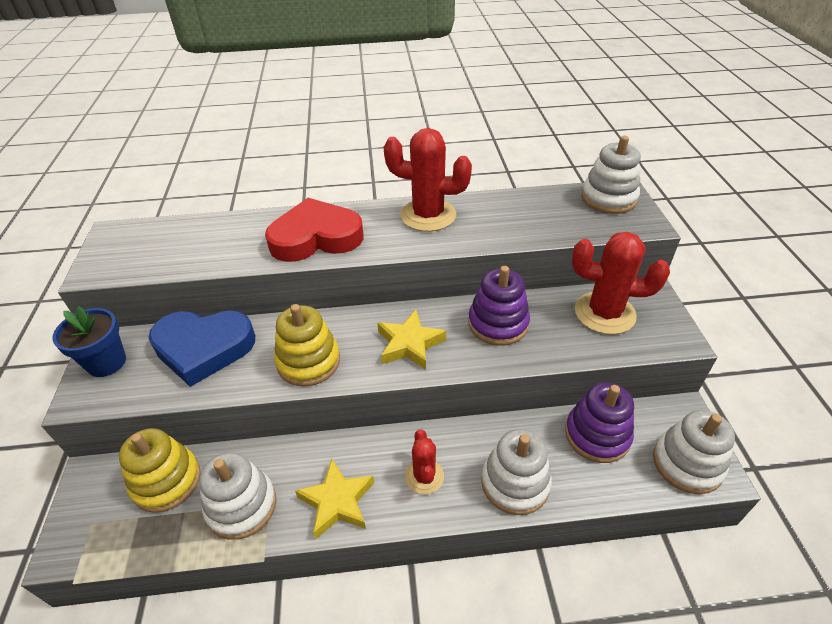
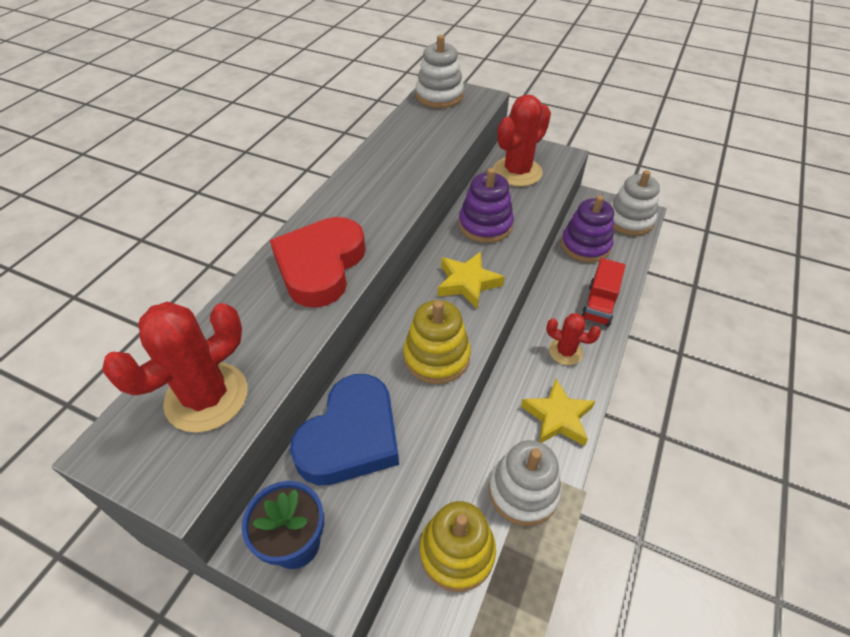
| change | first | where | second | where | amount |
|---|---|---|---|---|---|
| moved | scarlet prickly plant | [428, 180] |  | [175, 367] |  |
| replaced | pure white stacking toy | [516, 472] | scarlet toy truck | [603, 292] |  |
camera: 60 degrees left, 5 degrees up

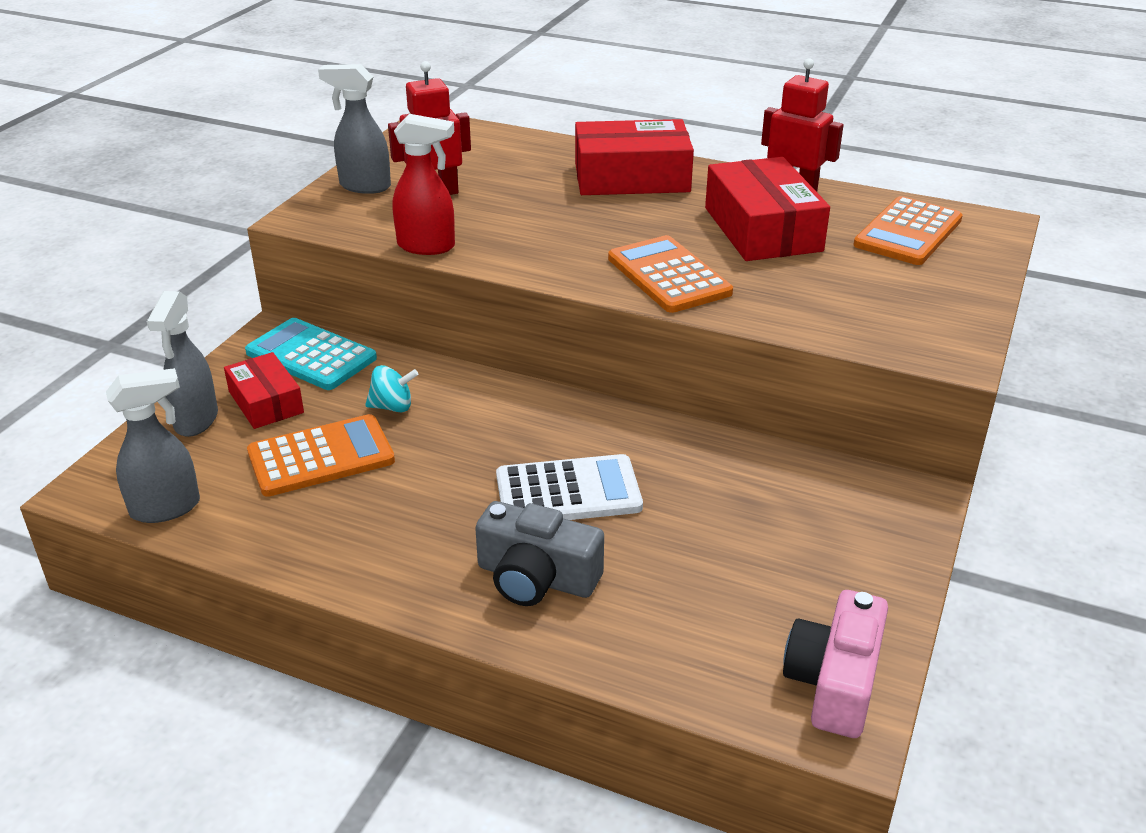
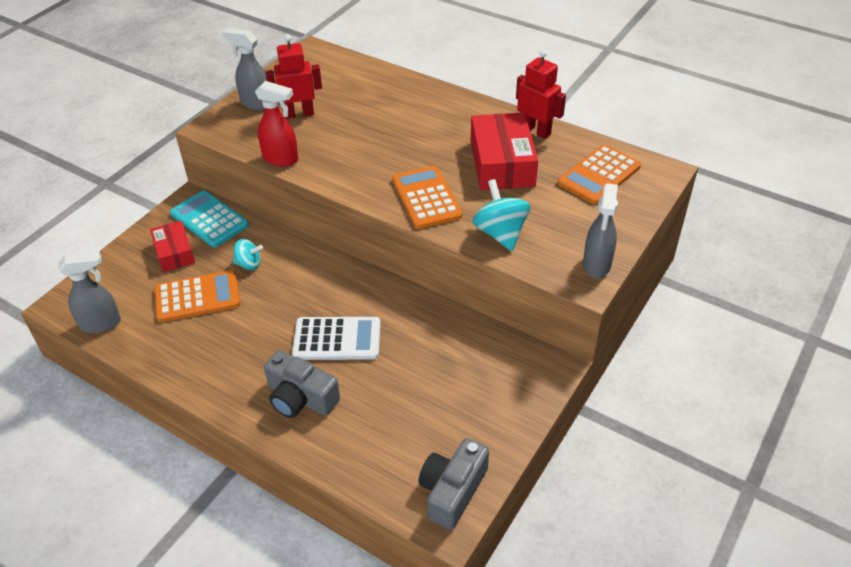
| change | first | where | second | where | amount |
|---|---|---|---|---|---|
| recoloured | rose-pink compact camera | [835, 664] | ash-grey compact camera | [453, 484] |  |
| added |  |  | aqua spinning top | [501, 215] |  |
| moved | ash-grey sprayer | [182, 364] |  | [600, 230] |  |
| removed | scarlet parcel | [634, 157] |  |  |  |
camera: 10 degrees right, 10 degrees up

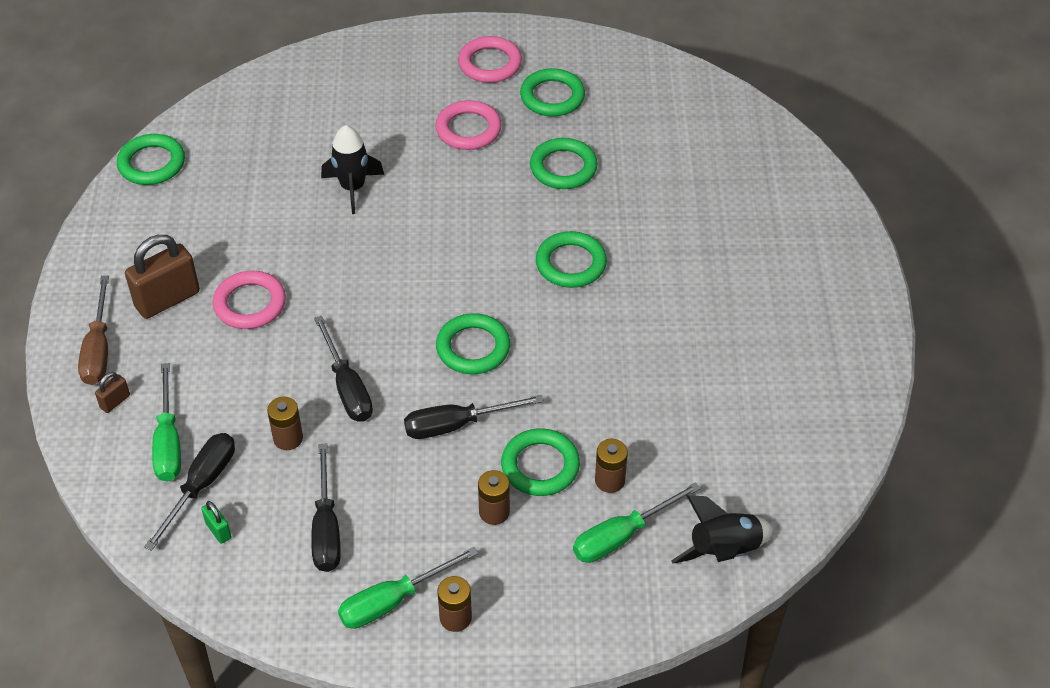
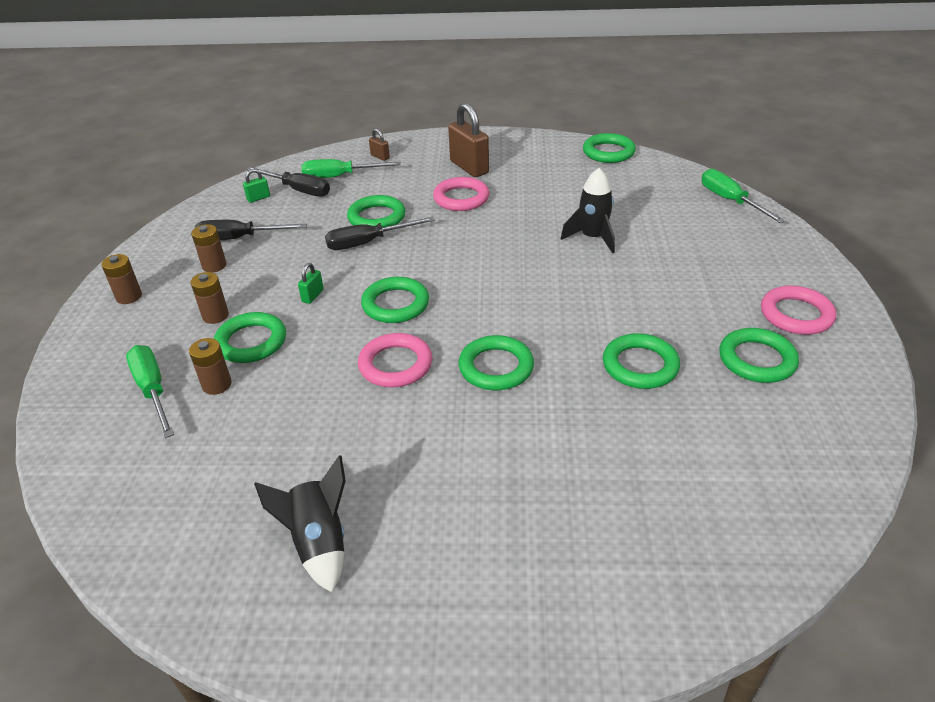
| change | first | where | second | where | amount |
|---|---|---|---|---|---|
| moved | dark brown battery | [285, 423] |  | [209, 248] |  |
| moved | ebony spaceship | [722, 529] |  | [300, 523] |  |
| replaced | ebony flat screwdriver | [474, 417] | green lock | [311, 283] |  |
| added |  |  | green torus | [376, 211] |  |
| moved | rose-pink torus | [468, 125] |  | [395, 360] |  |
| moved | green flat screwdriver | [408, 588] |  | [743, 196] |  |
| removed | dark brown flat screwdriver | [93, 330] |  |  |  |
camera: 95 degrees right, 10 degrees down

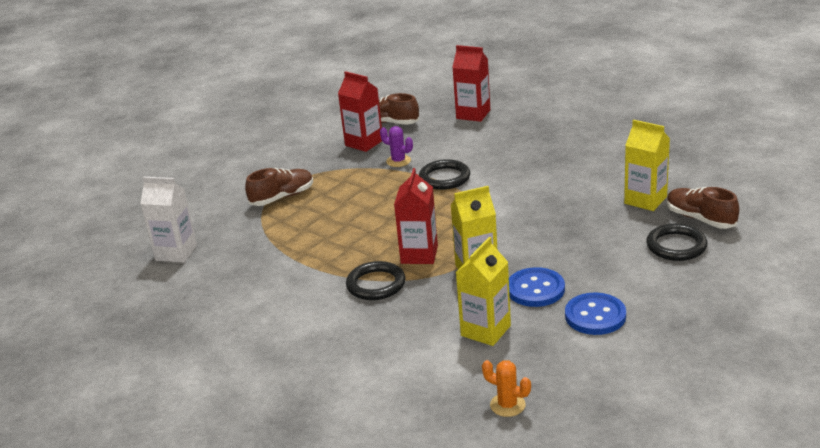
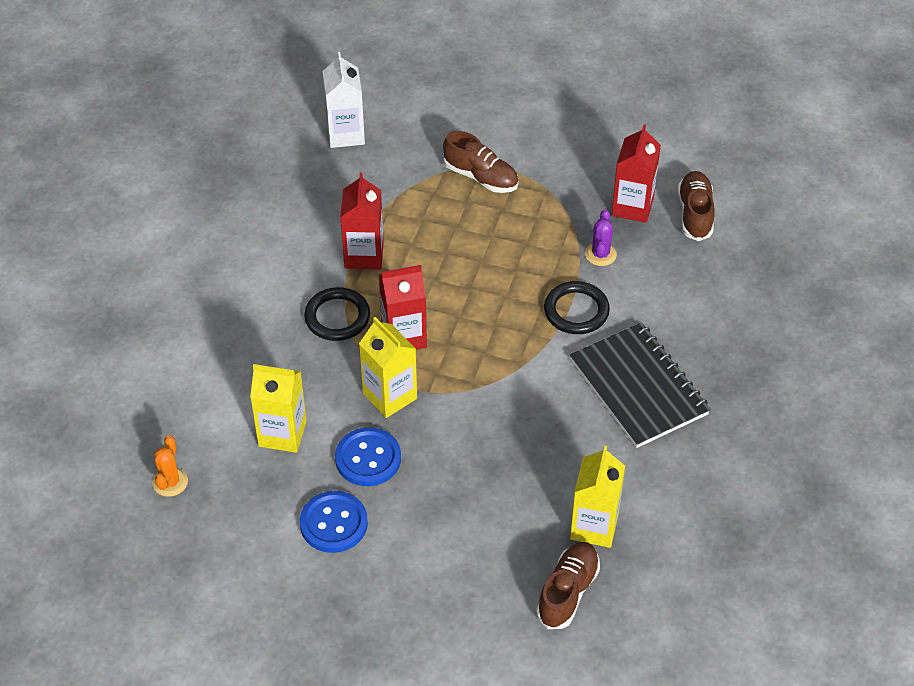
| change | first | where | second | where | amount |
|---|---|---|---|---|---|
| moved | scarlet juice carton | [471, 83] |  | [362, 221] |  |
| added |  |  | ebony notepad | [640, 385] |  |
| removed | ebony torus | [676, 242] |  |  |  |
camera: 65 degrees right, 20 degrees up

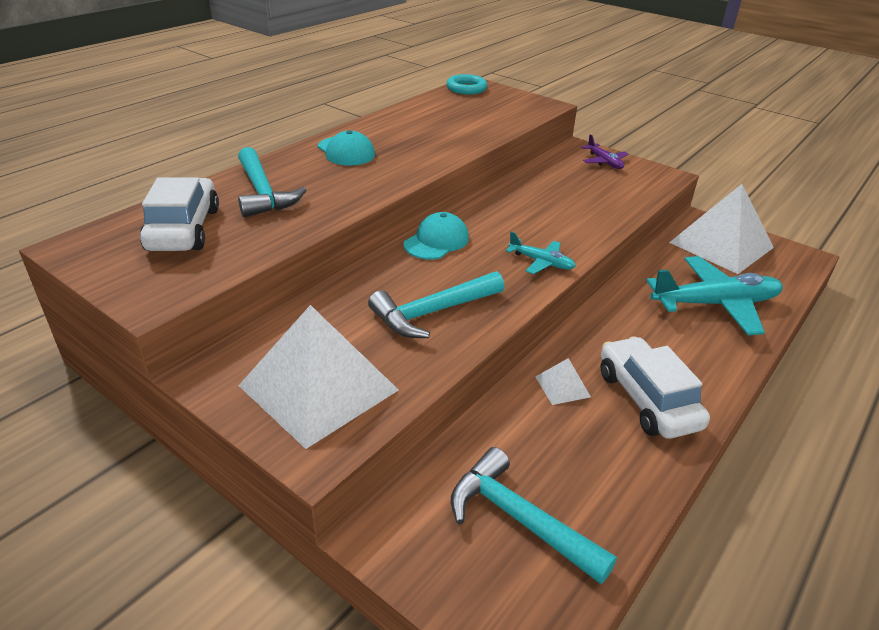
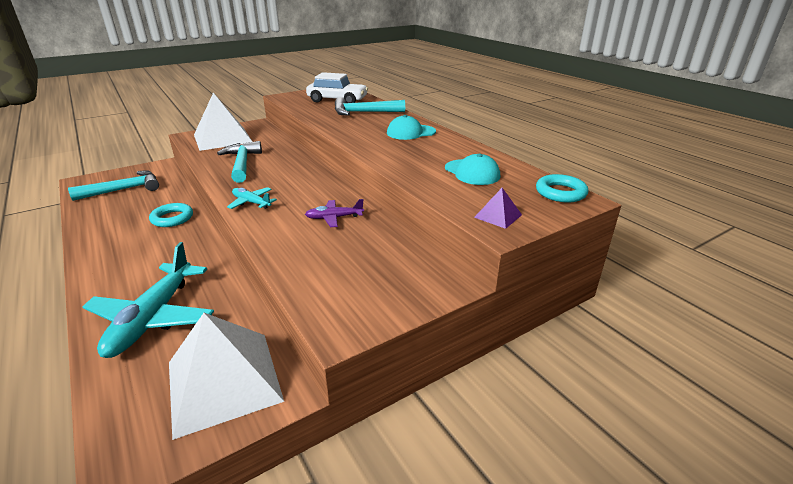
| change | first | where | second | where | amount |
|---|---|---|---|---|---|
| replaced | pure white pyramid shape | [563, 381] | aqua torus | [171, 215] |  |
| turned | aqua plane | [541, 253] |  | [252, 198] | 75 degrees clockwise |
| moved | royal purple plane | [605, 151] |  | [334, 213] |  |
| moved | aqua baseball cap | [436, 235] |  | [472, 169] |  |
| added |  |  | royal purple pyramid shape | [498, 208] |  |
| removed | pure white automobile | [655, 387] |  |  |  |
camera: 110 degrees right, 5 degrees down

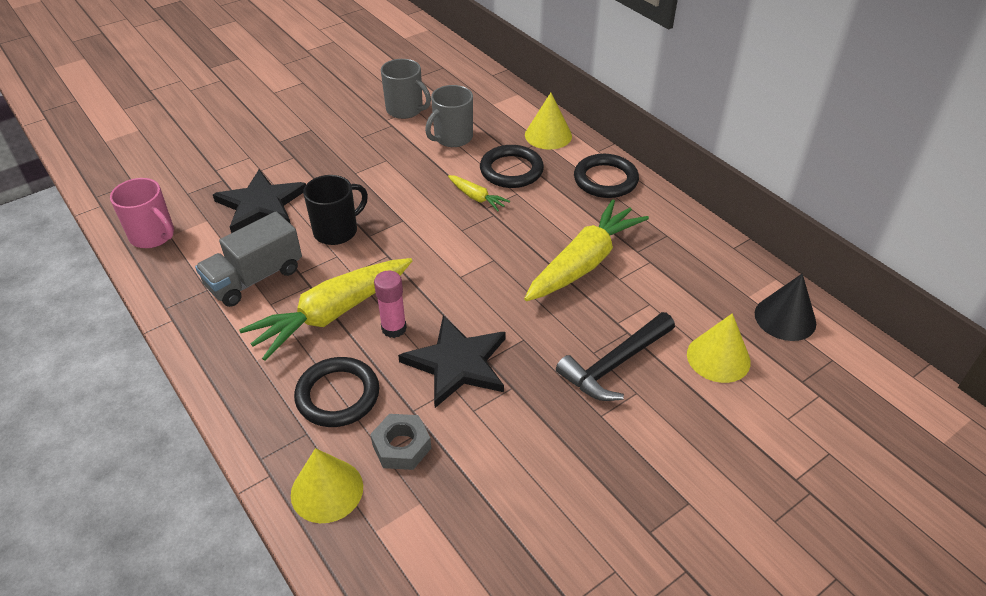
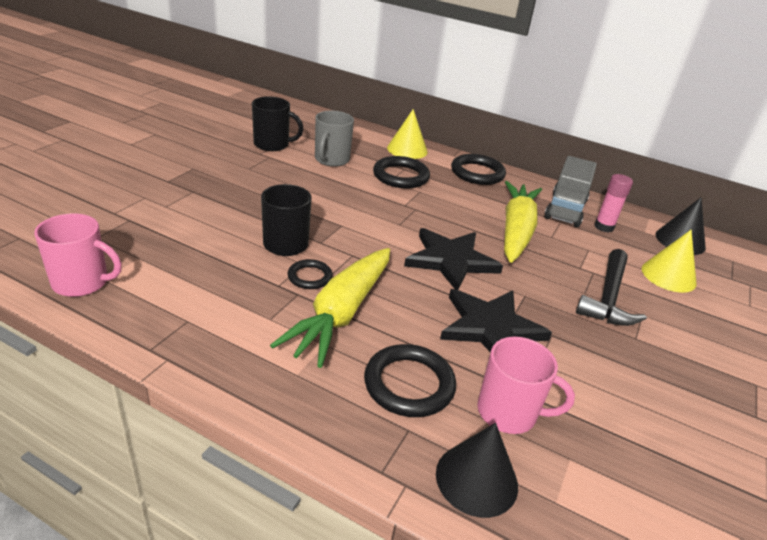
| change | first | where | second | where | amount |
|---|---|---|---|---|---|
| recoloured | ash-grey mug | [406, 89] | ebony mug | [277, 123] |  |
| added |  |  | ebony torus | [310, 274] |  |
| moved | ebony star shape | [259, 201] |  | [453, 259] |  |
| recoloured | golden solid cone | [327, 485] | ebony solid cone | [477, 470] |  |
| replaced | ash-grey hexagon nut | [400, 442] | rose-pink mug | [526, 385] |  |
| moved | ash-grey toy truck | [248, 259] |  | [570, 191] |  |
| moved | rose-pink stick of glue | [390, 304] |  | [613, 203] |  |
| removed | golden root vegetable | [479, 193] |  |  |  |
camera: 30 degrees left, 10 degrees down

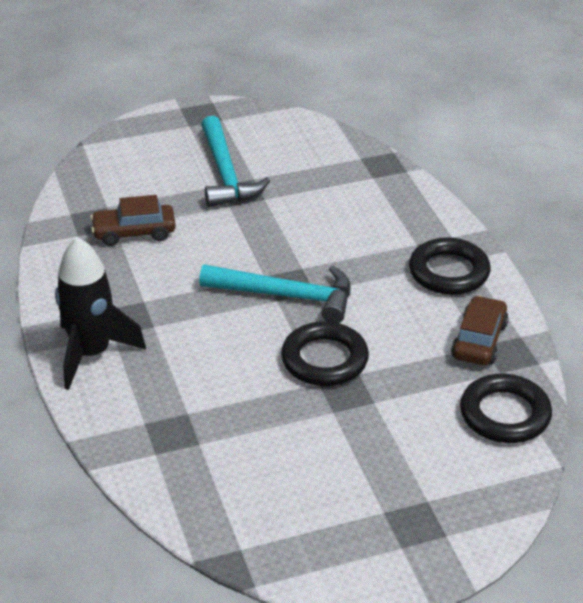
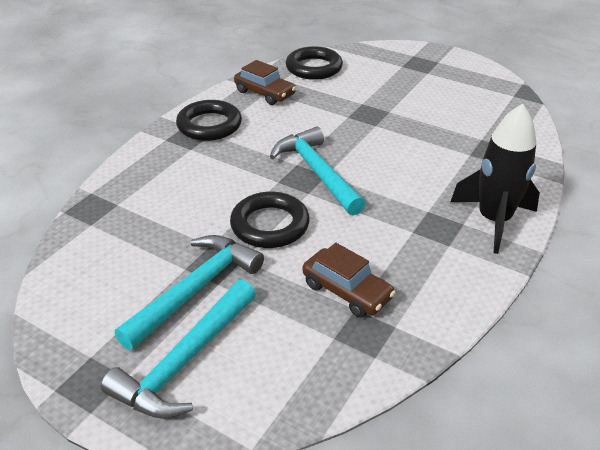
| change | first | where | second | where | amount |
|---|---|---|---|---|---|
| added |  |  | aqua hammer | [178, 349] |  |
| moved | ebony torus | [325, 353] |  | [270, 220] |  |
| turned | dark brown automobile | [479, 330] |  | [265, 82] | 120 degrees counterclockwise |
camera: 130 degrees left, 0 degrees up

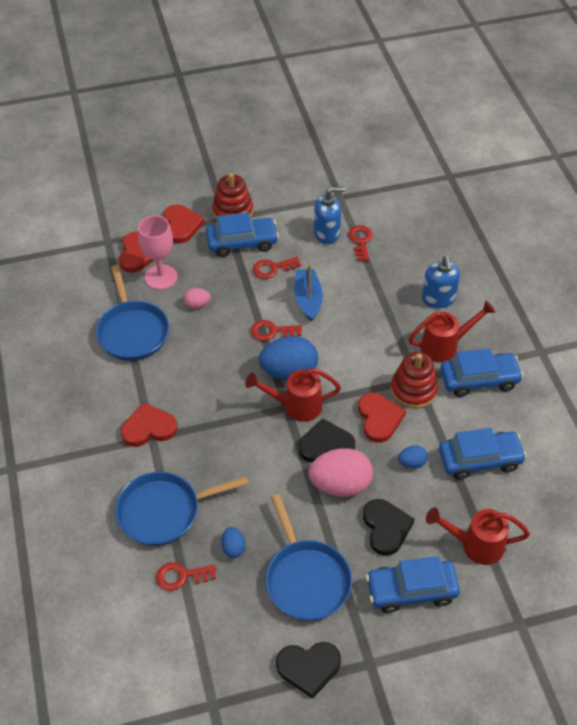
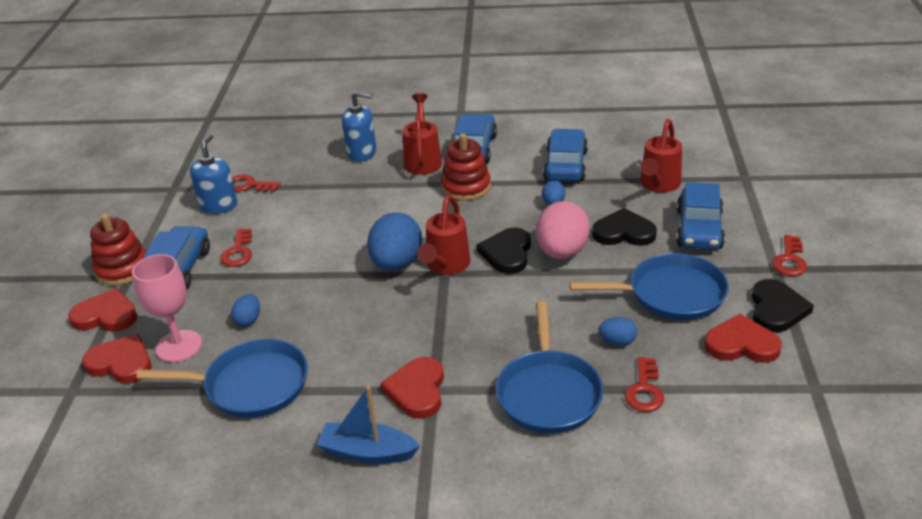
| change | first | where | second | where | amount |
|---|---|---|---|---|---|
| recoloured | rose-pink egg shape | [197, 298] | blue egg shape | [245, 310] |  |
| moved | blue toy boat | [308, 293] |  | [368, 425] |  |
| moved | scarlet heart shape | [382, 418] |  | [743, 338] |  |
| moved | scarlet latchkey | [276, 330] |  | [789, 255] |  |
camera: 70 degrees left, 15 degrees down

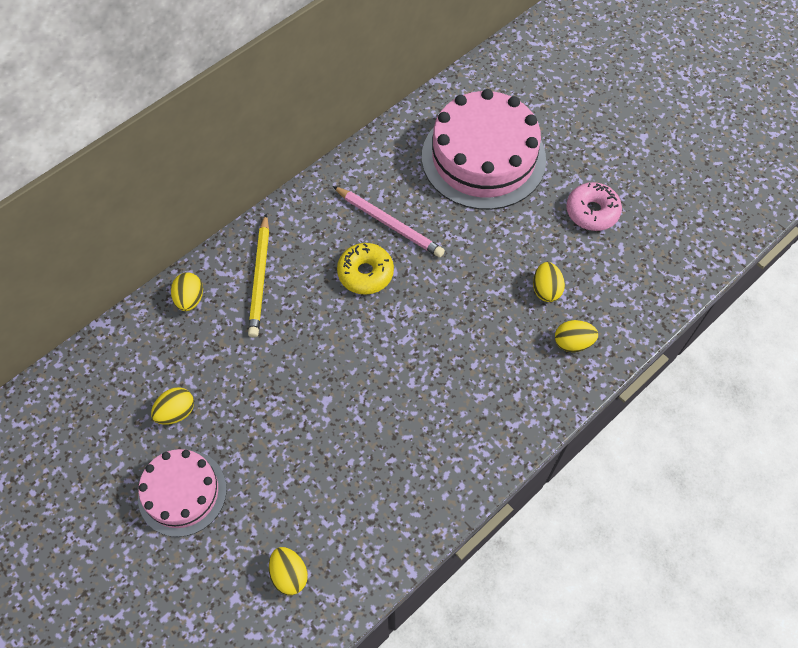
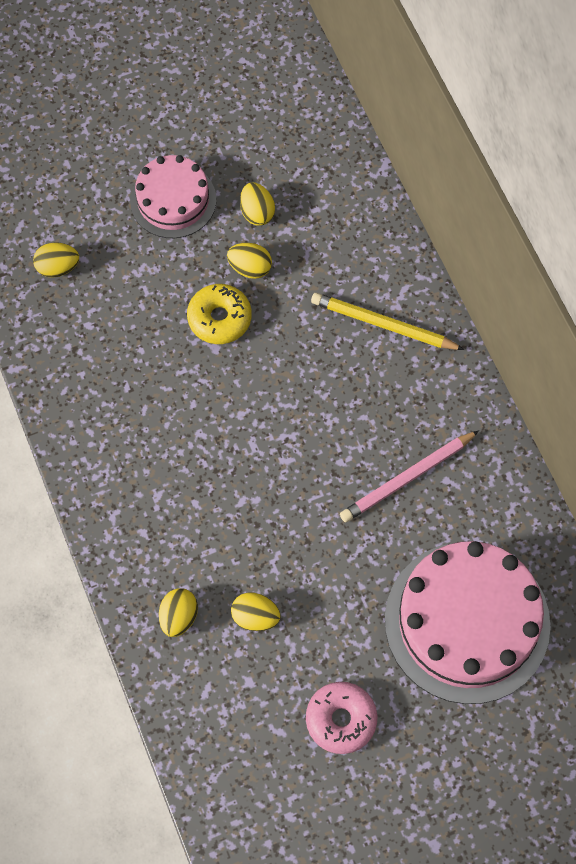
| change | first | where | second | where | amount |
|---|---|---|---|---|---|
| moved | golden doughnut | [365, 269] |  | [219, 314] |  |
| moved | golden egg shape | [187, 291] |  | [249, 261] |  |
camera: 110 degrees right, 5 degrees up

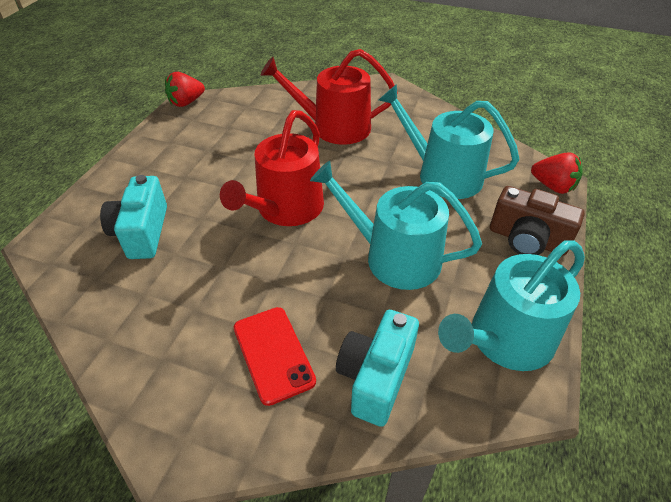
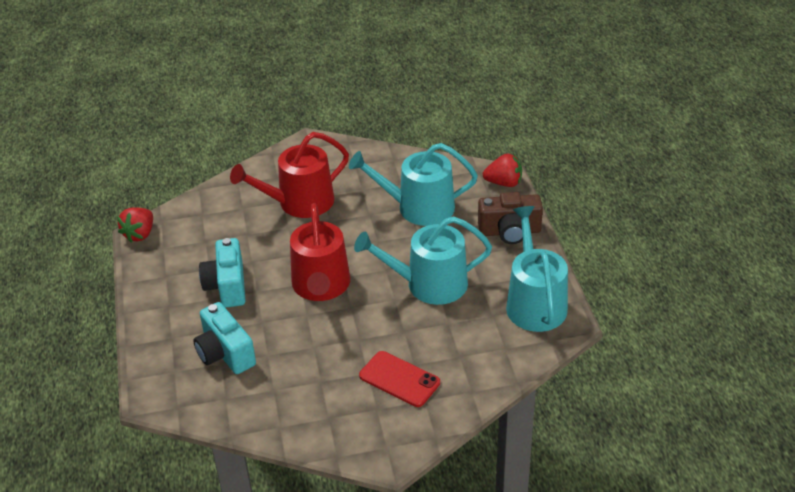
| change | first | where | second | where | amount |
|---|---|---|---|---|---|
| moved | aqua compact camera | [377, 368] |  | [222, 273] |  |
| turned | aqua sprinkling can | [511, 306] |  | [537, 269] | 150 degrees clockwise |
camera: 30 degrees left, 5 degrees down

